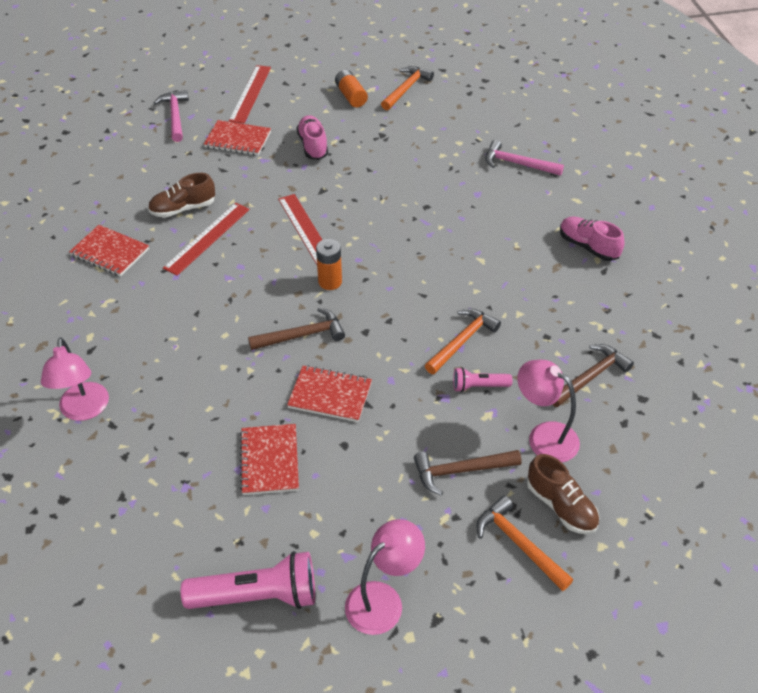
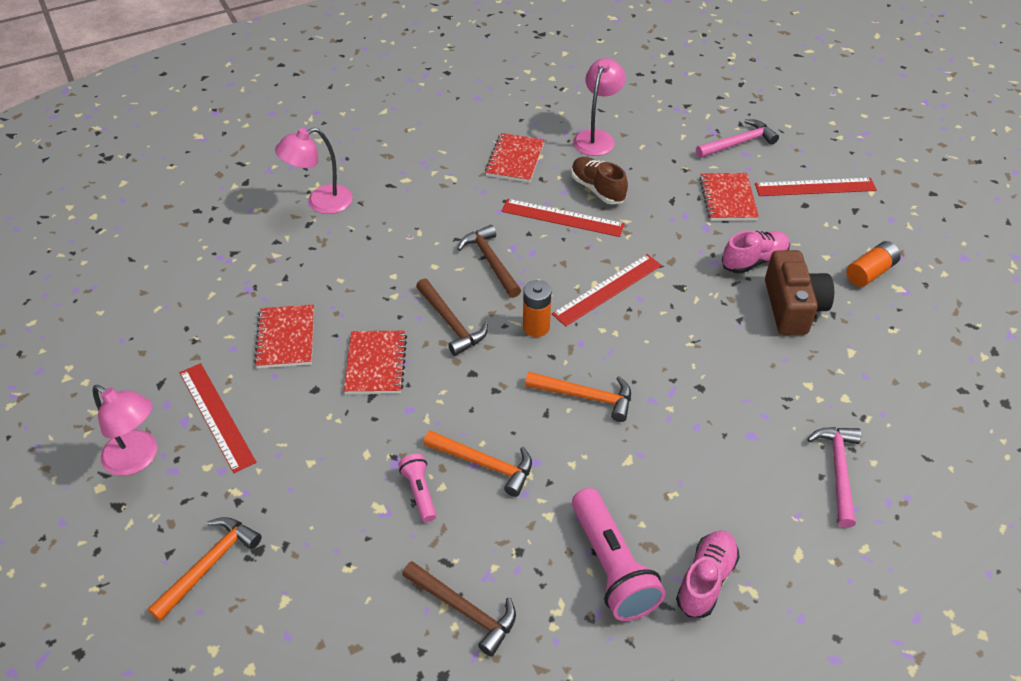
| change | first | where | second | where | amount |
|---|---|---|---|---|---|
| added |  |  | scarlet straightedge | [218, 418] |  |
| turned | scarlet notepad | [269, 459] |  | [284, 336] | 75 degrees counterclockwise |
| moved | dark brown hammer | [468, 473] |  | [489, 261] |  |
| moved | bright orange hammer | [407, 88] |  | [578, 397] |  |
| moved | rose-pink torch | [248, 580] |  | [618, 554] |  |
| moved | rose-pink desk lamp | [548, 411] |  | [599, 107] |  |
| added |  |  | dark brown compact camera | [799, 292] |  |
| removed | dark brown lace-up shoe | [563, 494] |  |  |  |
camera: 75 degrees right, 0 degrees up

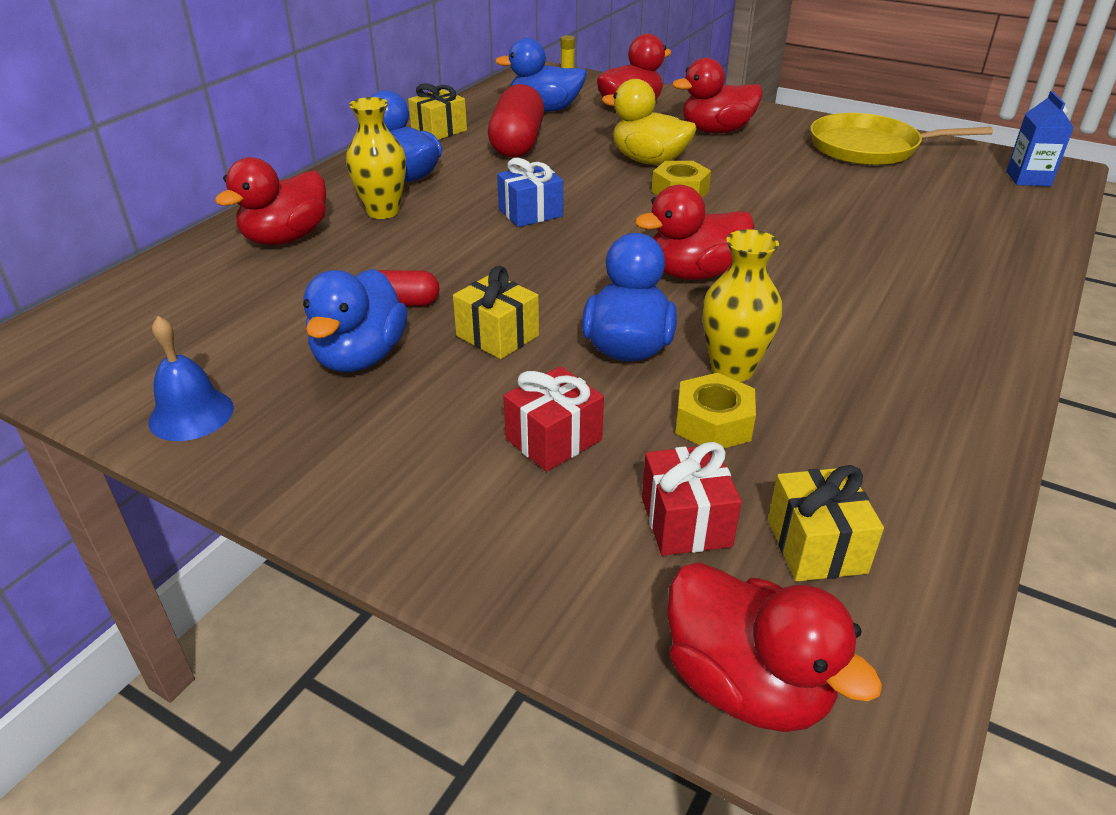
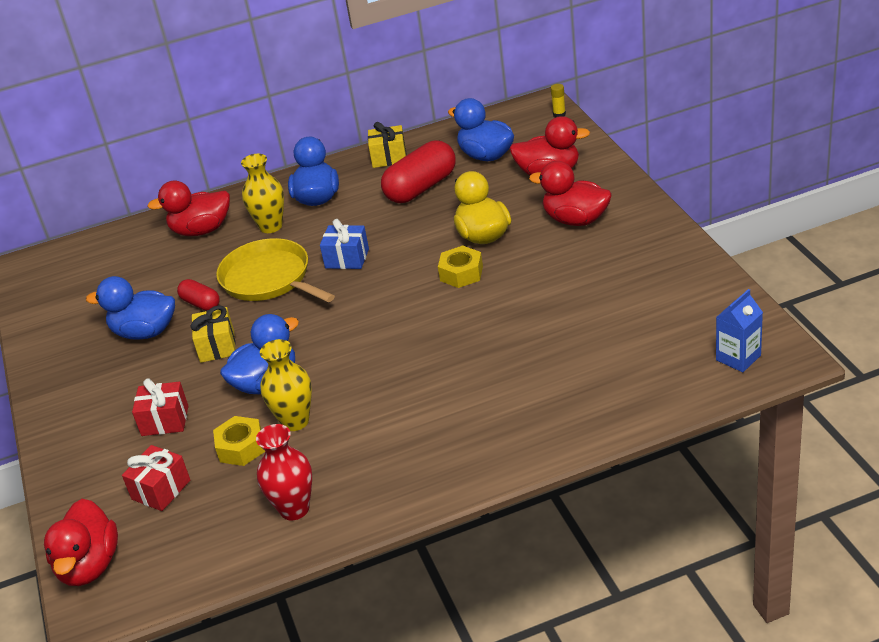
| change | first | where | second | where | amount |
|---|---|---|---|---|---|
| turned | blue rubber duck | [355, 320] |  | [130, 308] | 45 degrees clockwise |
| moved | golden frying pan | [901, 139] |  | [275, 270] |  |
| added |  |  | scarlet flower vase | [284, 472] |  |
| removed | blue hand bell | [191, 378] |  |  |  |
| removed | scarlet rubber duck | [694, 232] |  |  |  |
| removed | golden wrapped gift | [826, 523] |  |  |  |
camera: 45 degrees right, 0 degrees up

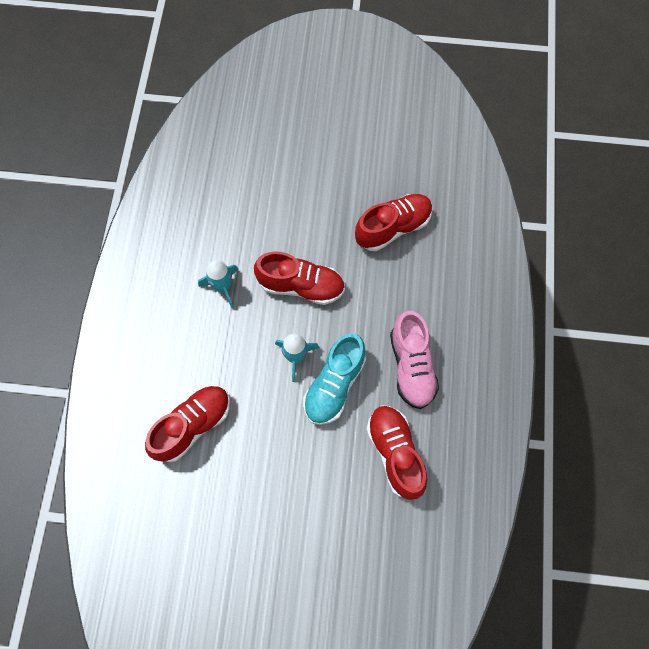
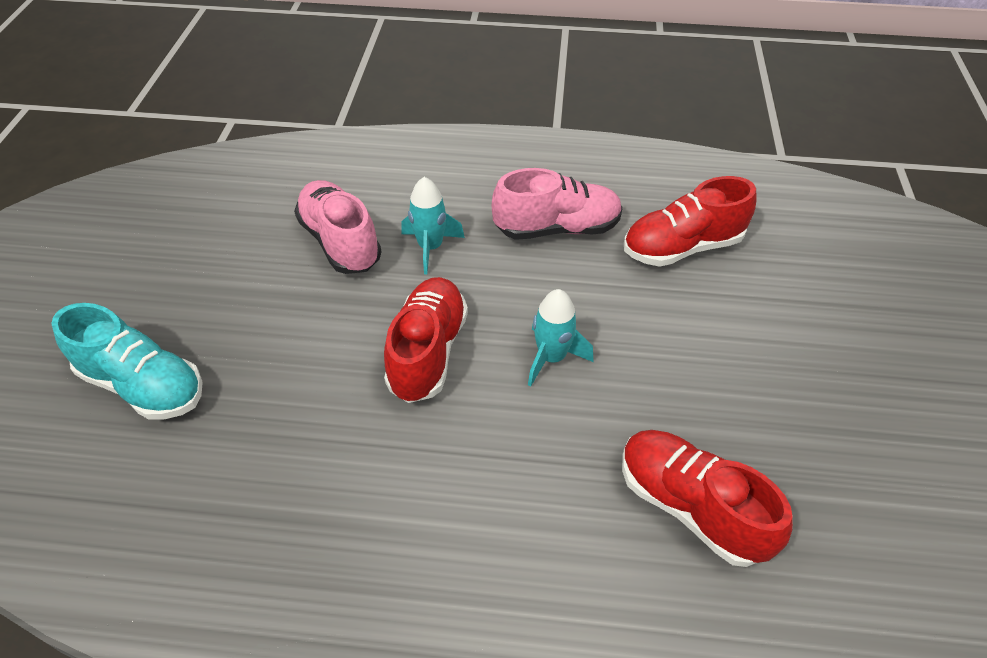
| change | first | where | second | where | amount |
|---|---|---|---|---|---|
| moved | aqua lace-up shoe | [334, 379] |  | [127, 361] |  |
| recoloured | scarlet lace-up shoe | [394, 222] | rose-pink lace-up shoe | [338, 227] |  |
| moved | aqua spaceship | [218, 284] |  | [433, 225] |  |
camera: 90 degrees left, 20 degrees down

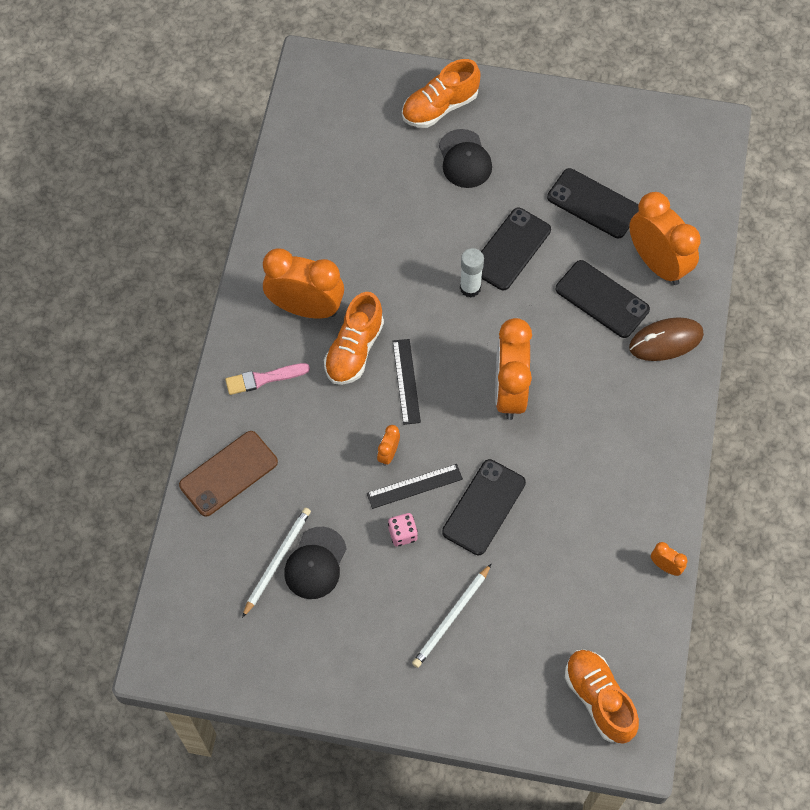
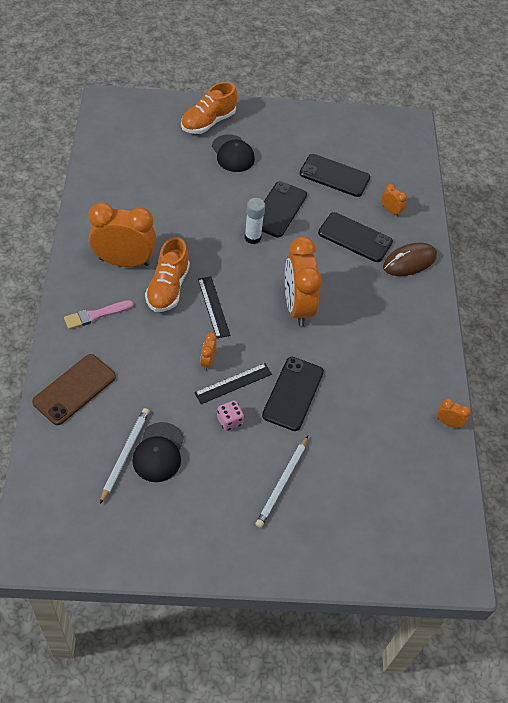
| change | first | where | second | where | amount |
|---|---|---|---|---|---|
| resized | bright orange alarm clock | [665, 238] |  | [394, 200] | x0.43 |
| removed | bright orange lace-up shoe | [602, 697] |  |  |  |
camera: 15 degrees left, 10 degrees down

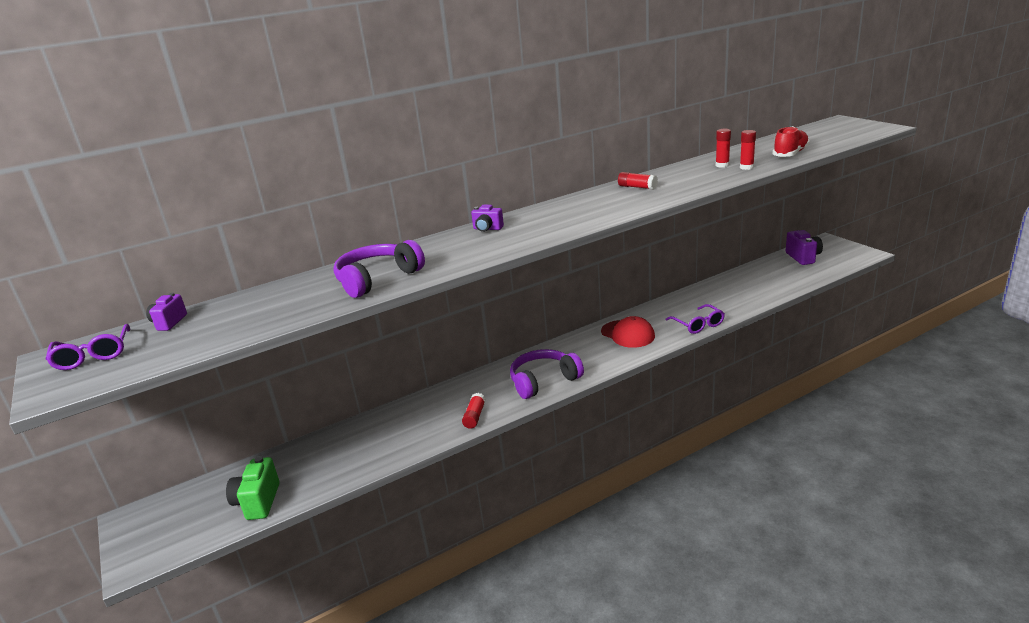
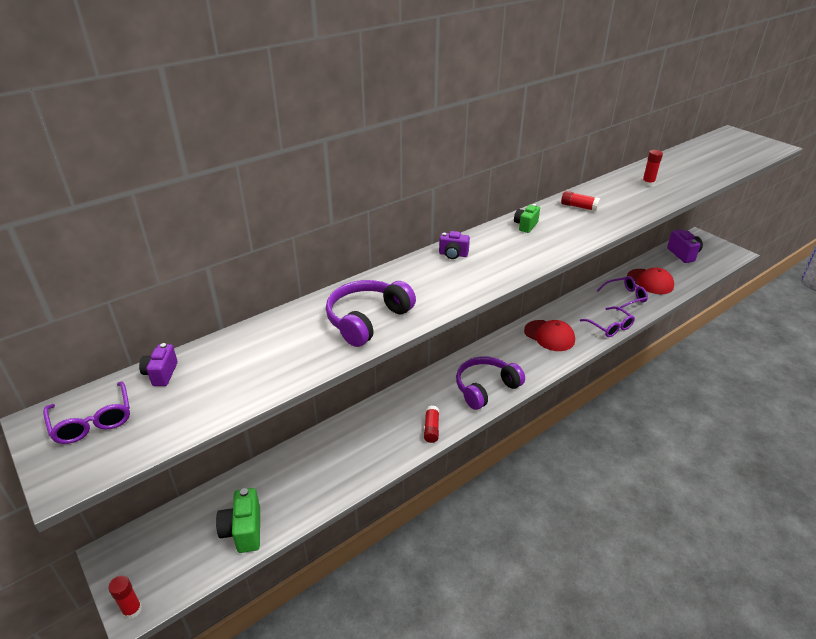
| change | first | where | second | where | amount |
|---|---|---|---|---|---|
| moved | scarlet stick of glue | [748, 150] |  | [125, 597] |  |
| added |  |  | green compact camera | [527, 218] |  |
| added |  |  | royal purple glasses | [622, 293] |  |
| added |  |  | scarlet baseball cap | [650, 281] |  |
| removed | scarlet lace-up shoe | [791, 141] |  |  |  |
camera: 10 degrees left, 10 degrees up

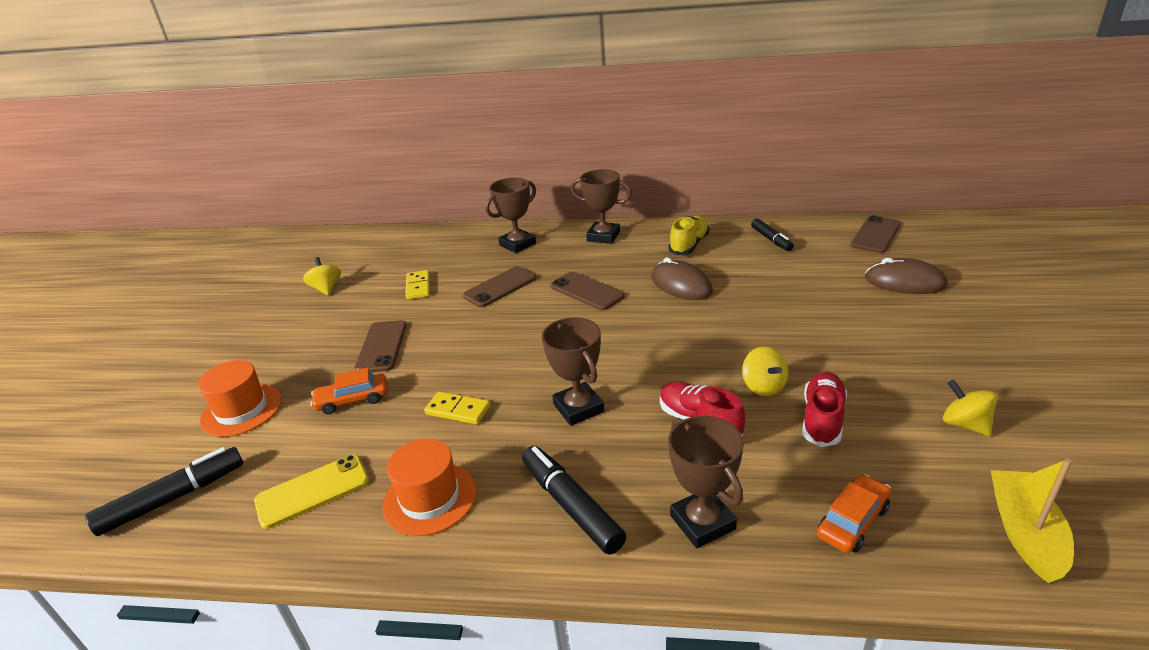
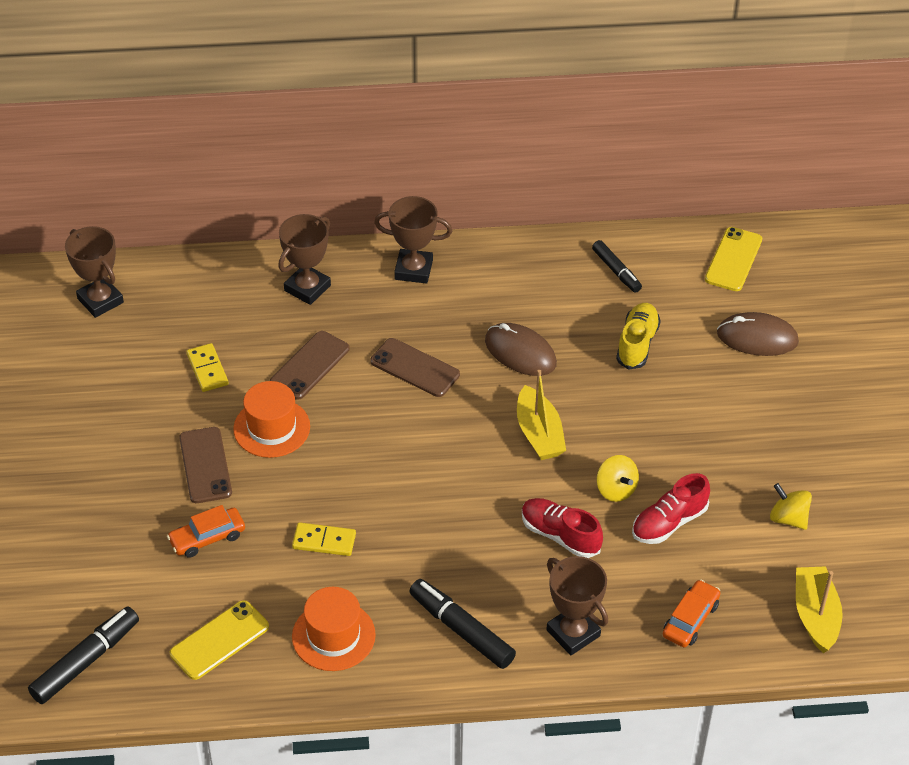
| change | first | where | second | where | amount |
|---|---|---|---|---|---|
| moved | dark brown award cup | [573, 371] |  | [94, 272] |  |
| moved | bright orange hat | [240, 398] |  | [271, 419] |  |
| added |  |  | golden toy boat | [541, 415] |  |
| moved | golden lace-up shoe | [689, 235] |  | [638, 336] |  |
| turned | scarlet lace-up shoe | [825, 409] |  | [671, 508] | 135 degrees counterclockwise |
| recoloured | dark brown smartphone | [876, 234] | golden smartphone | [733, 259] |  |
| removed | golden spinning top | [322, 276] |  |  |  |
camera: 15 degrees left, 15 degrees up

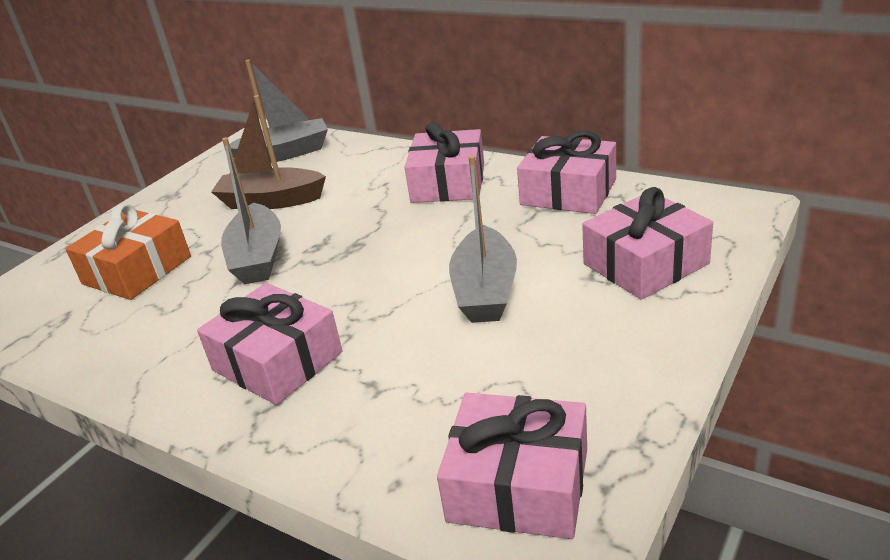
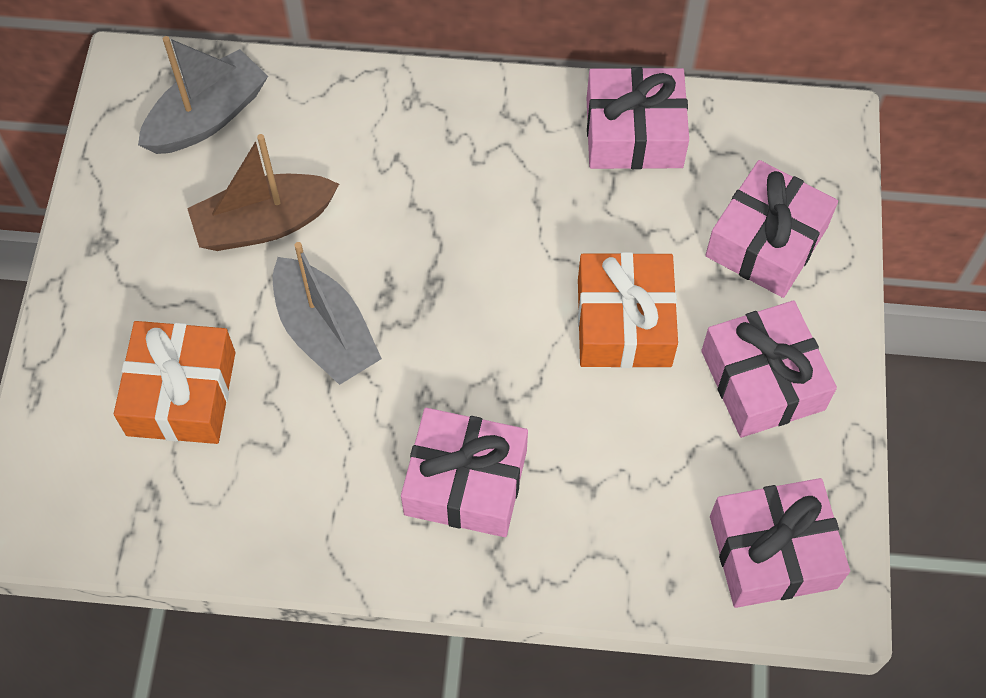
| change | first | where | second | where | amount |
|---|---|---|---|---|---|
| replaced | ash-grey toy boat | [483, 239] | bright orange wrapped gift | [628, 310] |  |
| moved | rose-pink wrapped gift | [444, 162] |  | [769, 369] |  |
camera: 30 degrees left, 30 degrees up

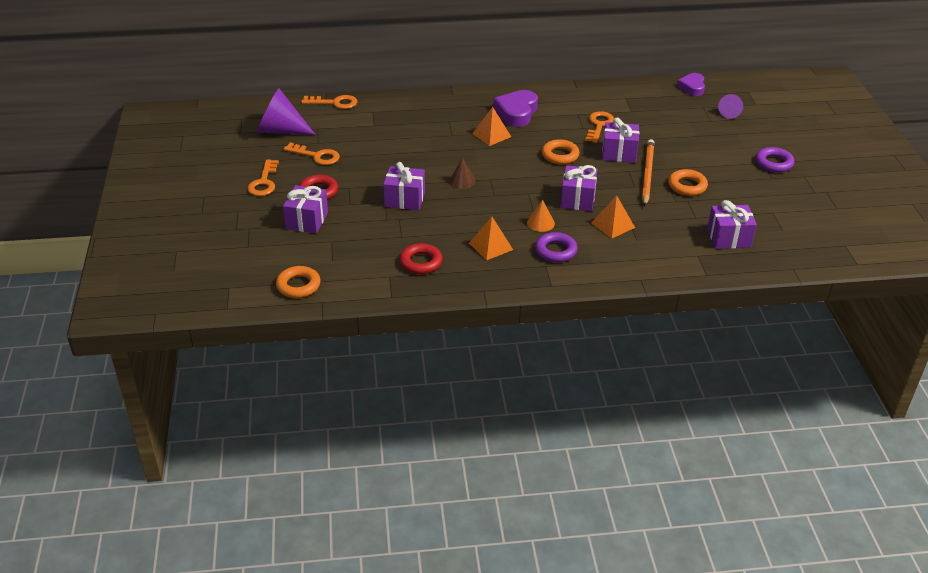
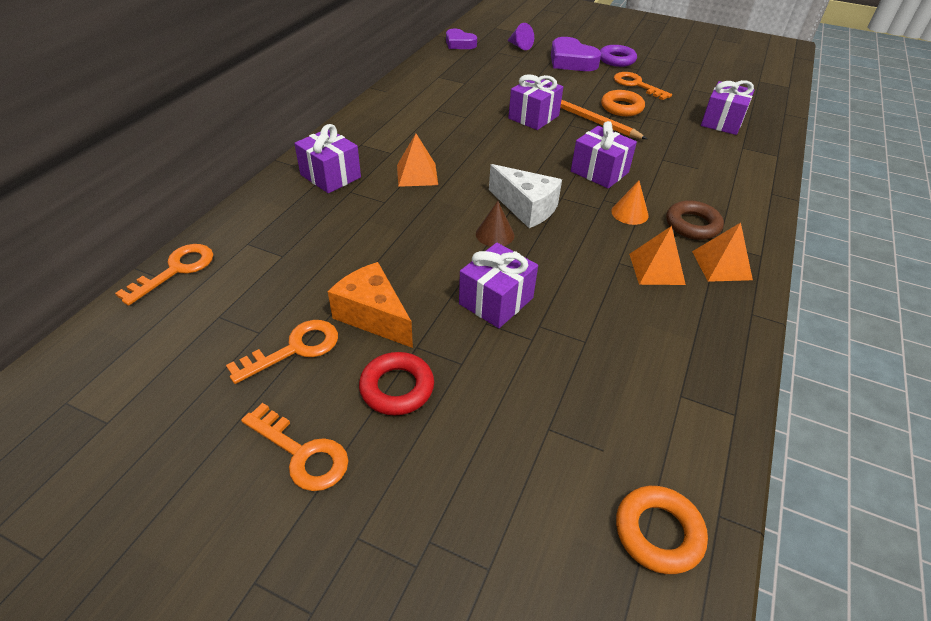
| change | first | where | second | where | amount |
|---|---|---|---|---|---|
| moved | royal purple wrapped gift | [305, 209] |  | [327, 158] |  |
| added |  |  | bright orange piece of cheese | [370, 305] |  |
| added |  |  | pure white piece of cheese | [525, 196] |  |
| moved | royal purple heart shape | [515, 108] |  | [576, 54] |  |
| moved | bright orange latchkey | [599, 127] |  | [643, 86] |  |
| recoloured | royal purple torus | [556, 247] | dark brown torus | [695, 220] |  |
| moved | bright orange pyramid shape | [613, 217] |  | [722, 252] |  |
| removed | royal purple solid cone | [286, 112] |  |  |  |
| removed | scarlet torus | [421, 258] |  |  |  |
| removed | bright orange torus | [560, 151] |  |  |  |
camera: 60 degrees left, 5 degrees up

